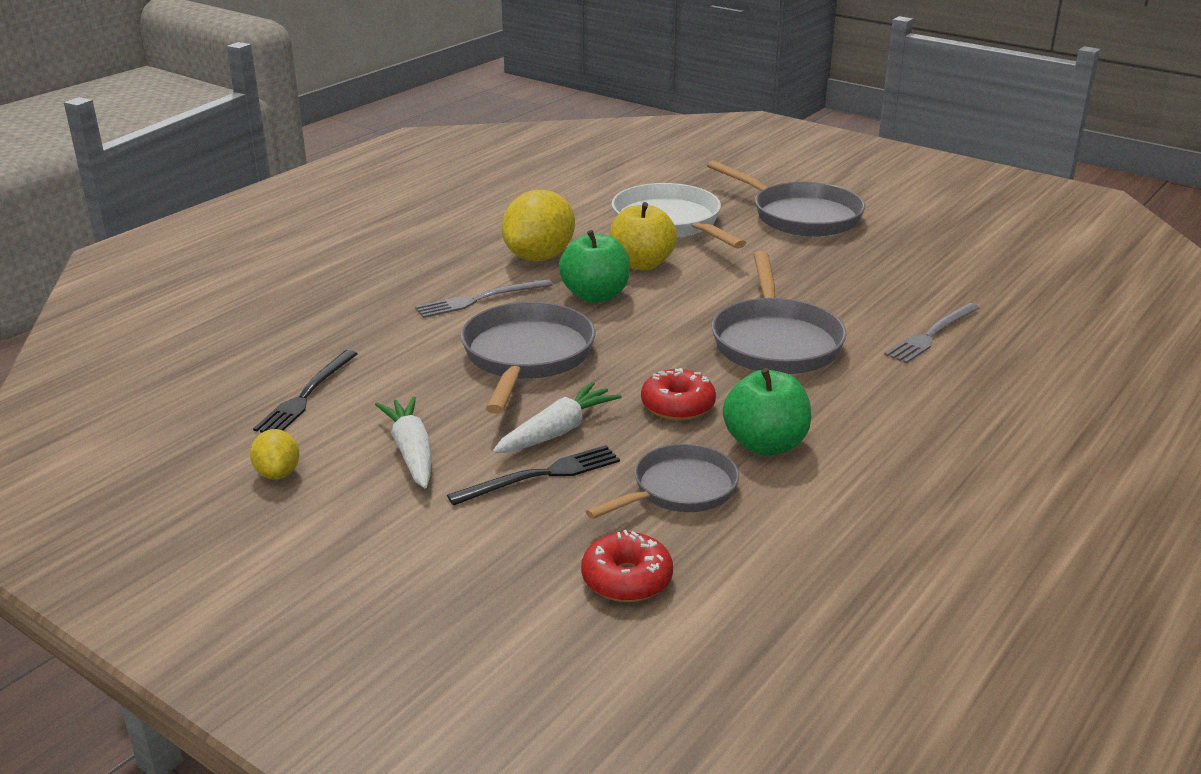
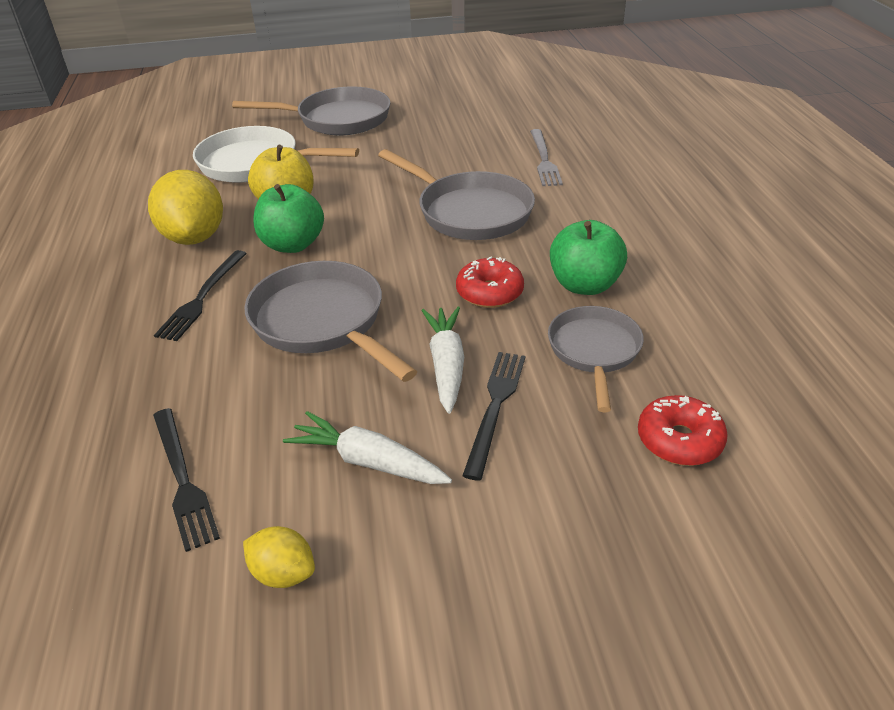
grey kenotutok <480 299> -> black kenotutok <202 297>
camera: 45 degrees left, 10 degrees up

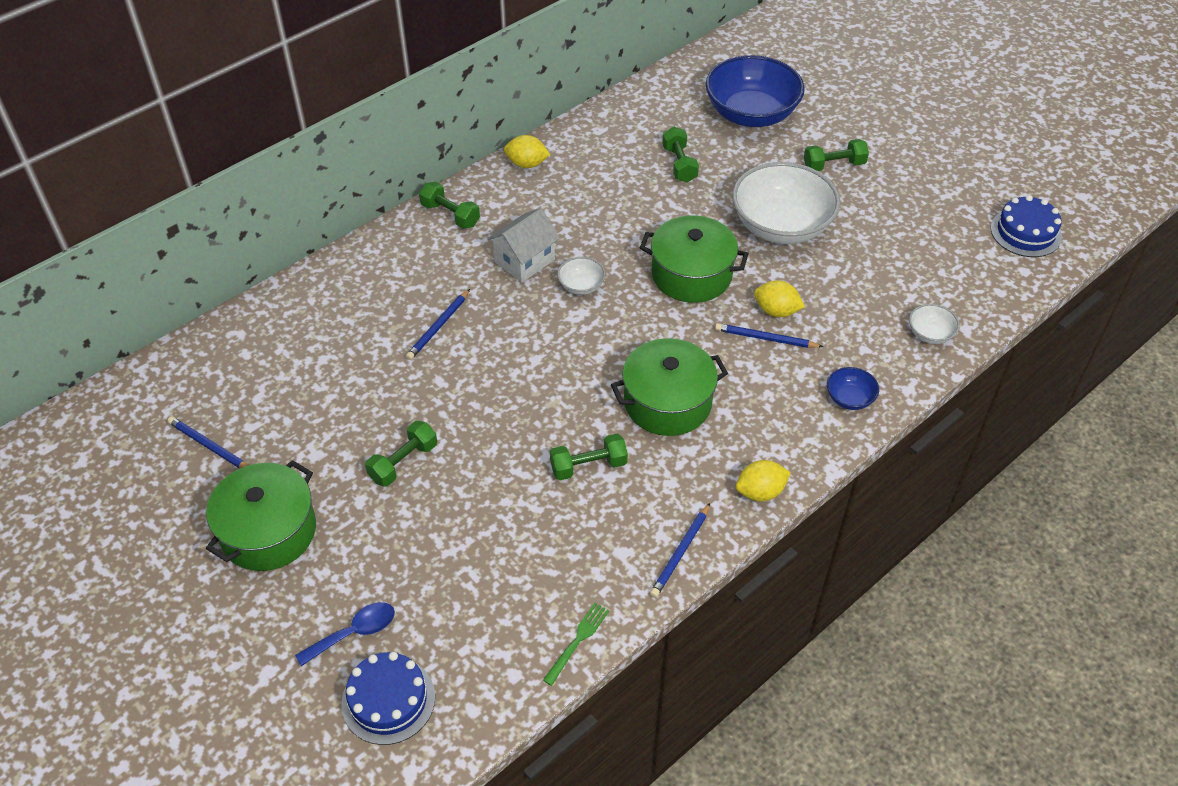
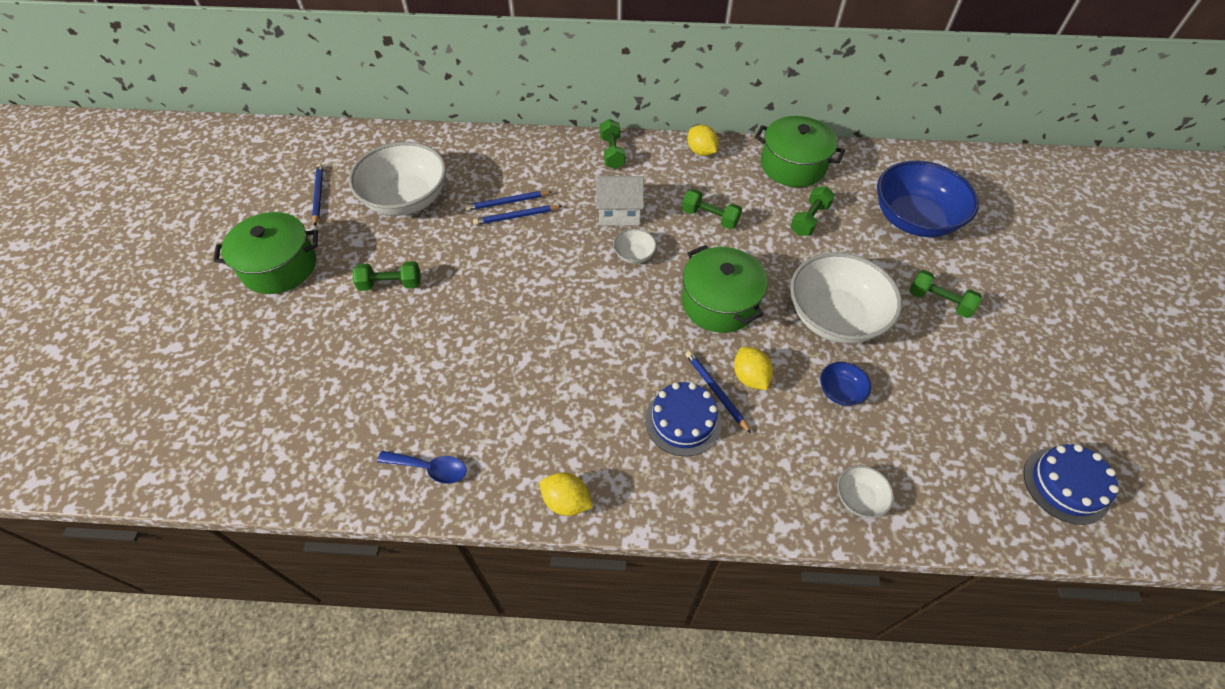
green kenotutok <577 640> -> none
none -> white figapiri <406 199>
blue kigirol <354 632> -> blue kigirol <430 468>, move
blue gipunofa <388 700> -> blue gipunofa <683 421>, move
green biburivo <588 466> -> green biburivo <710 217>, move
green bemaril <667 402> -> green bemaril <793 165>, move
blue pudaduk <680 552> -> blue pudaduk <507 202>, move
blue figapiri <849 398> -> blue figapiri <840 391>, move
camera: 45 degrees right, 5 degrees up

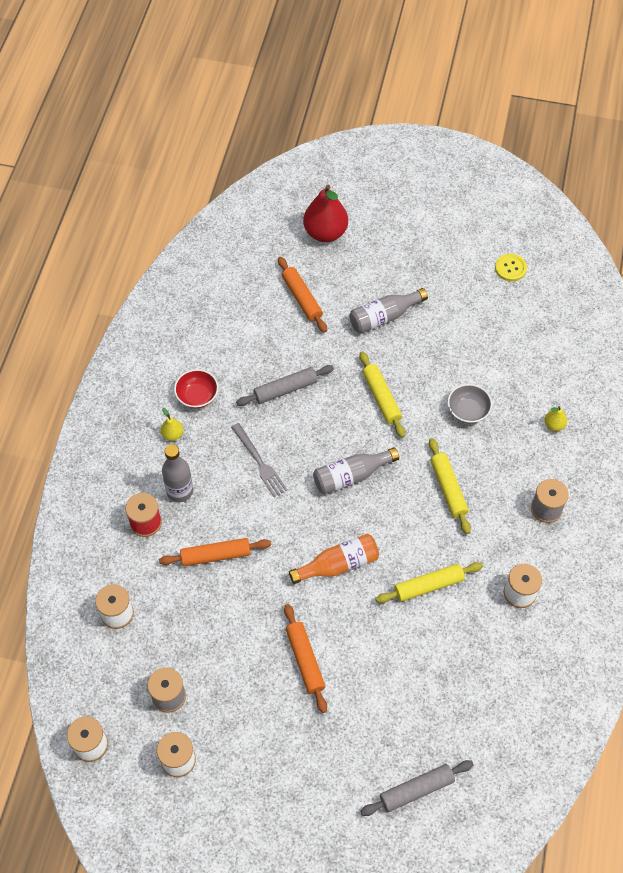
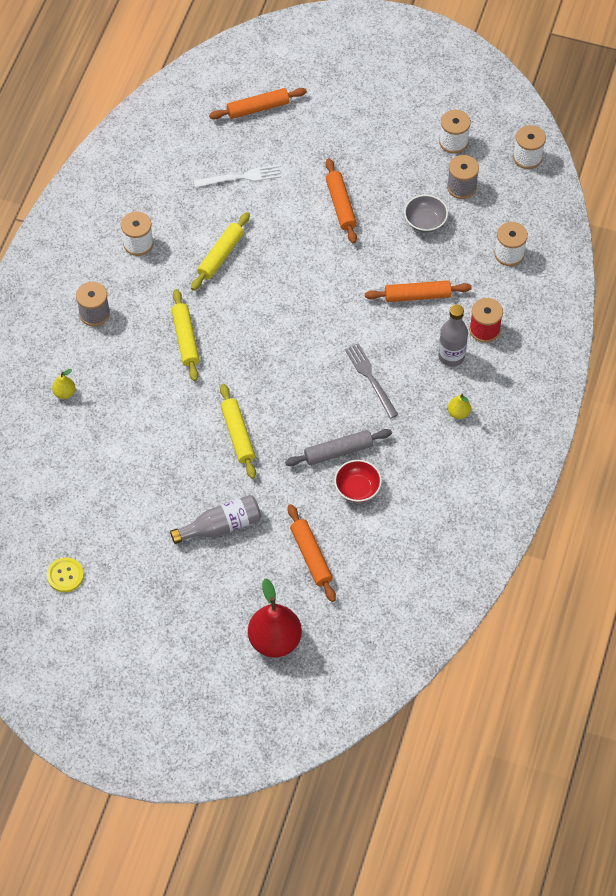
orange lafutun <338 564> -> none
grey lafutun <351 476> -> none
none -> white kenotutok <241 177>
red figapiri <197 396> -> red figapiri <357 488>, move
grey figapiri <468 411> -> grey figapiri <425 221>, move
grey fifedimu <416 790> -> orange fifedimu <258 108>
yellow fifedimu <428 586> -> yellow fifedimu <220 255>, 45 degrees counterclockwise
camera: 175 degrees left, 0 degrees up

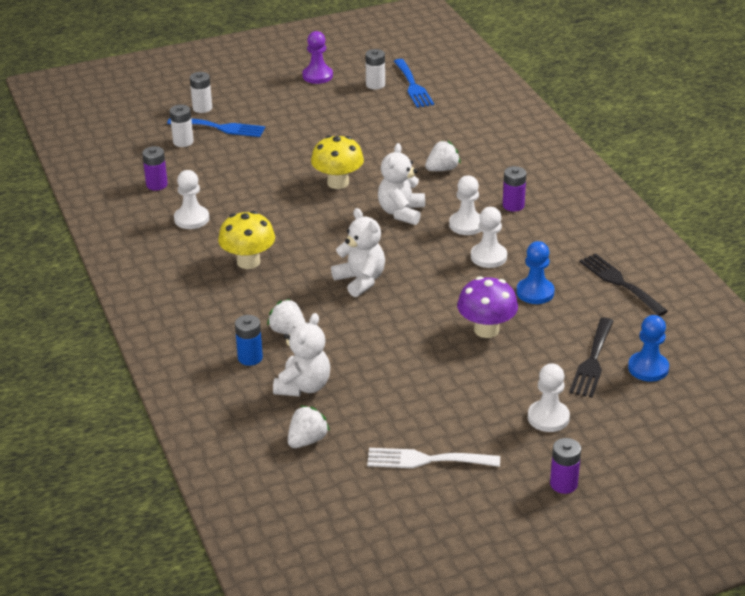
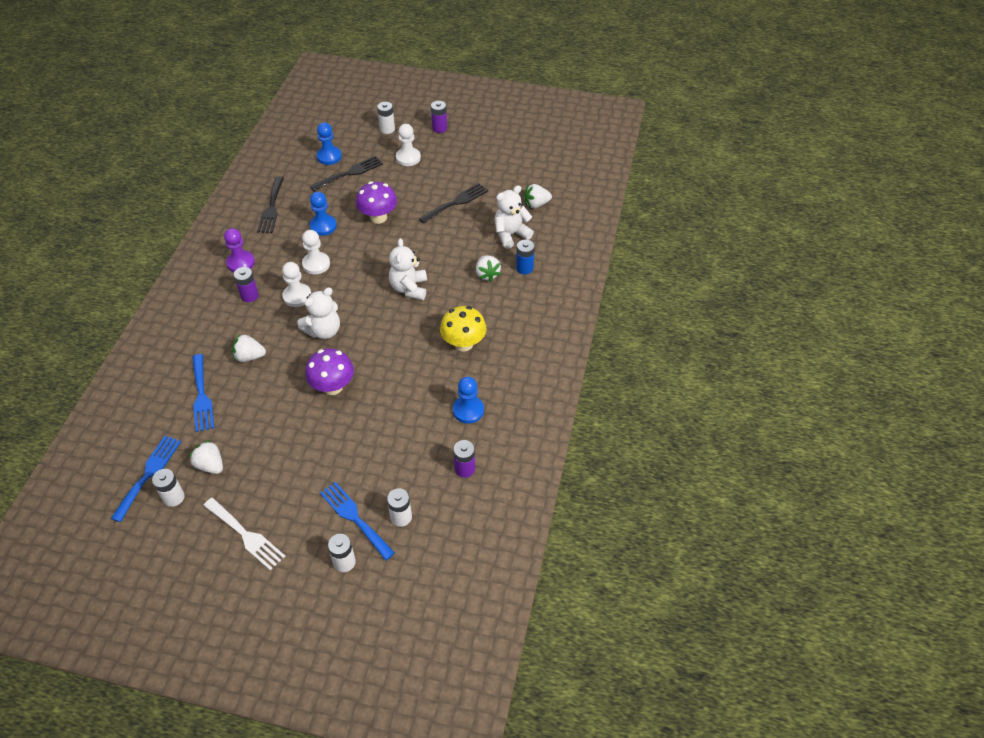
none -> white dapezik <210 465>
none -> blue kenotutok <202 396>
none -> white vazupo <387 129>
none -> black kenotutok <456 202>
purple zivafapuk <317 76> -> purple zivafapuk <240 263>, move
white kenotutok <426 460> -> white kenotutok <246 535>, move
white zivafapuk <191 219> -> blue zivafapuk <468 410>
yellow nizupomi <338 183> -> purple nizupomi <333 387>
camera: 145 degrees left, 15 degrees up

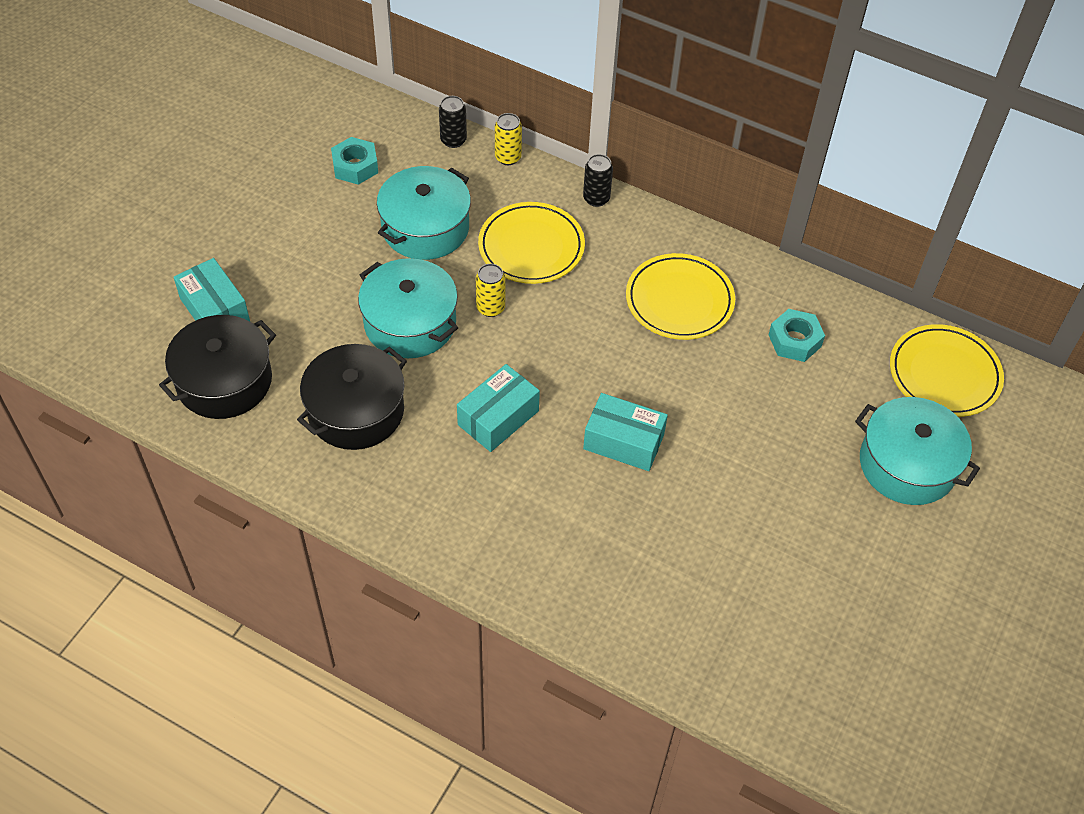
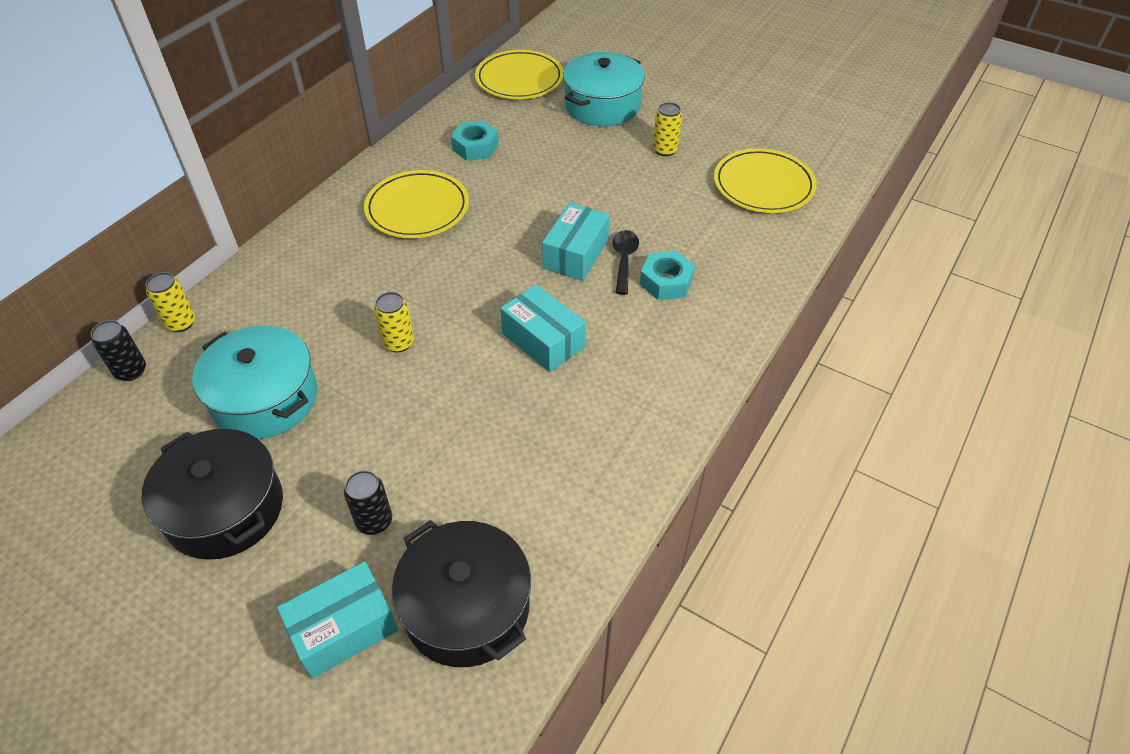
turquoise bemaril <410 323> -> none
none -> black kigirol <624 260>
none -> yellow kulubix <665 150>
black bemaril <356 411> -> black bemaril <225 509>, move
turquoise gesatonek <355 166> -> turquoise gesatonek <666 282>, move
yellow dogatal <531 247> -> yellow dogatal <763 185>, move
black kulubix <596 198> -> black kulubix <374 521>, move
camera: 85 degrees left, 5 degrees down

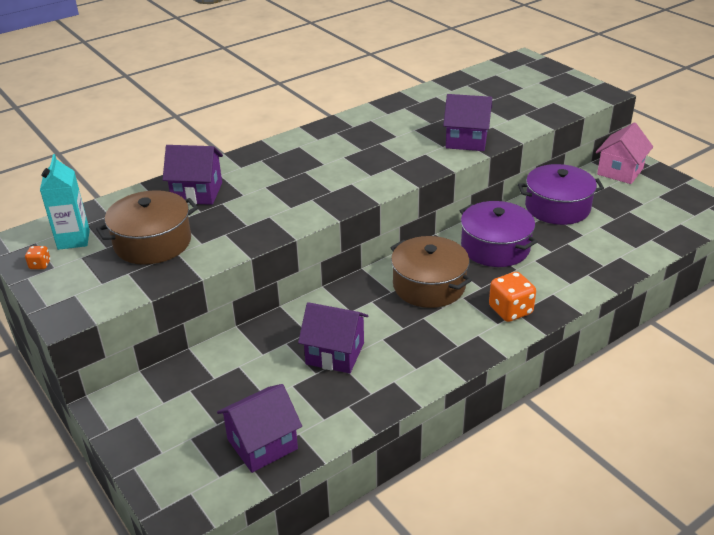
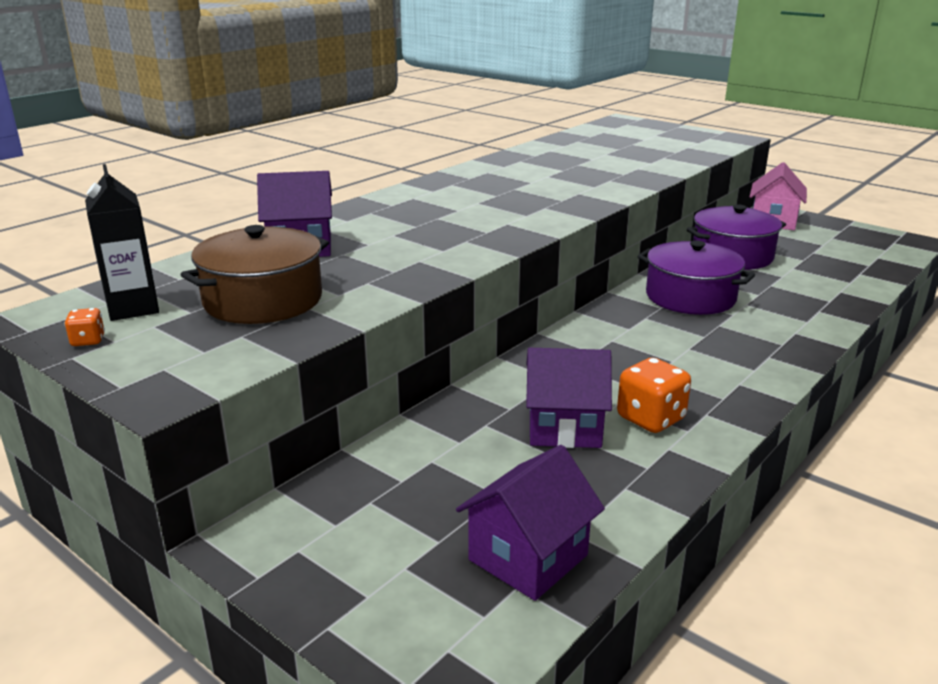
brown bemaril <429 285> -> none
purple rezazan <466 140> -> none
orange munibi <510 310> -> orange munibi <650 418>, move
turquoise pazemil <73 239> -> black pazemil <133 308>
camera: 15 degrees left, 10 degrees down

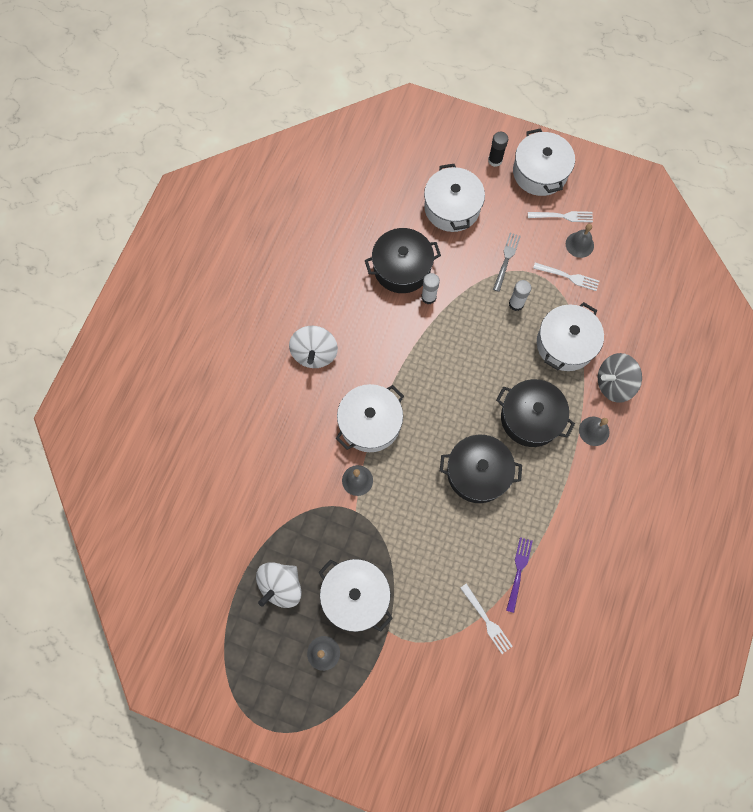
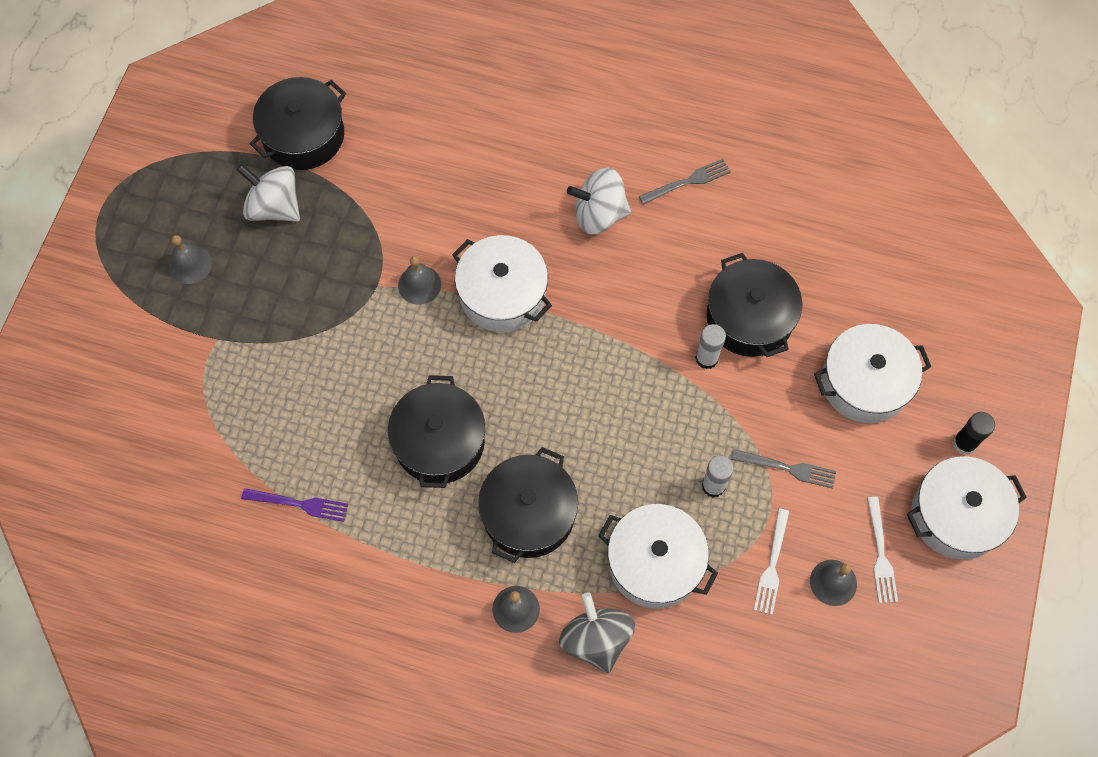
white bemaril <355 596> -> none
white kenotutok <487 621> -> none
none -> black bemaril <303 135>
none -> grey kenotutok <688 181>
camera: 85 degrees right, 5 degrees down

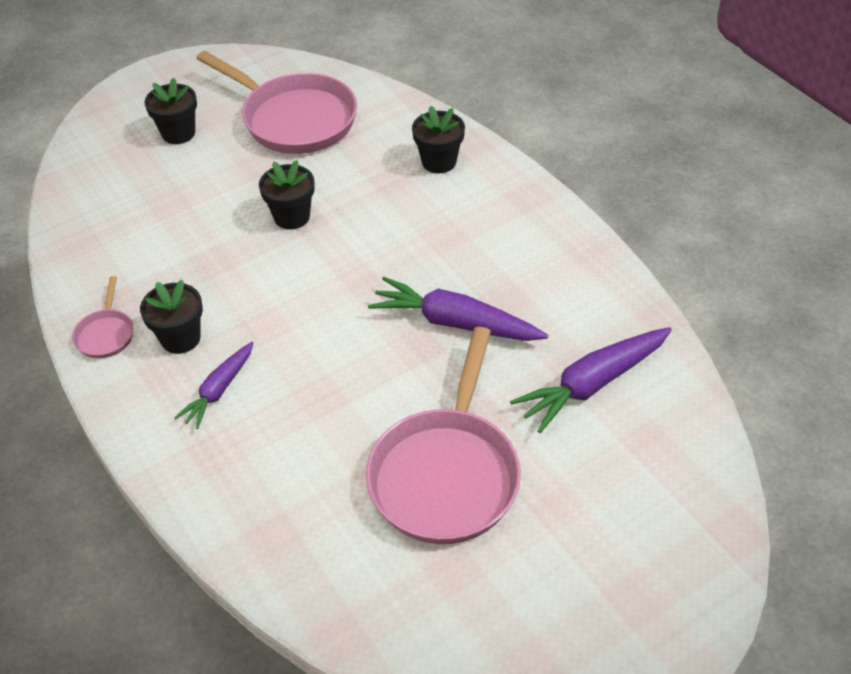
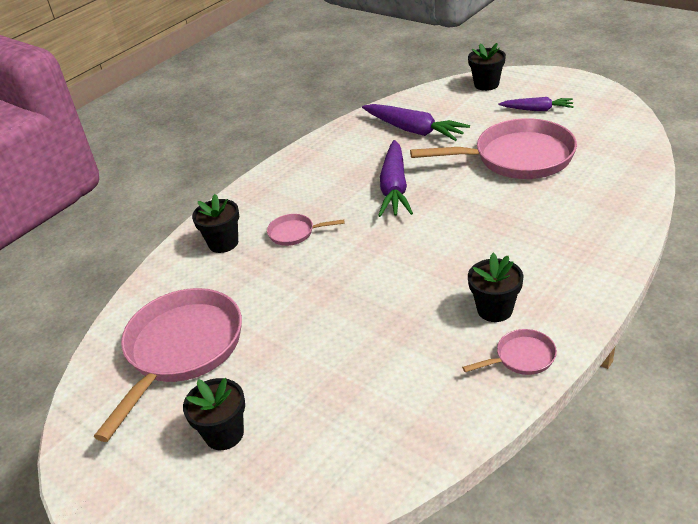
none -> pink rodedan <294 233>
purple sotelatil <219 390> -> purple sotelatil <537 110>, move
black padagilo <292 217> -> black padagilo <486 84>, move
camera: 105 degrees left, 10 degrees down

